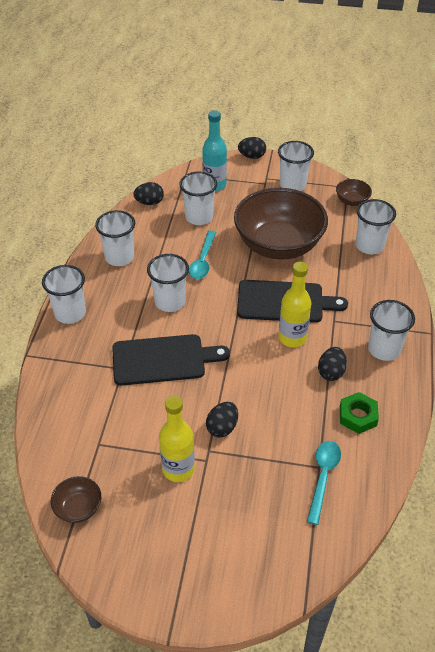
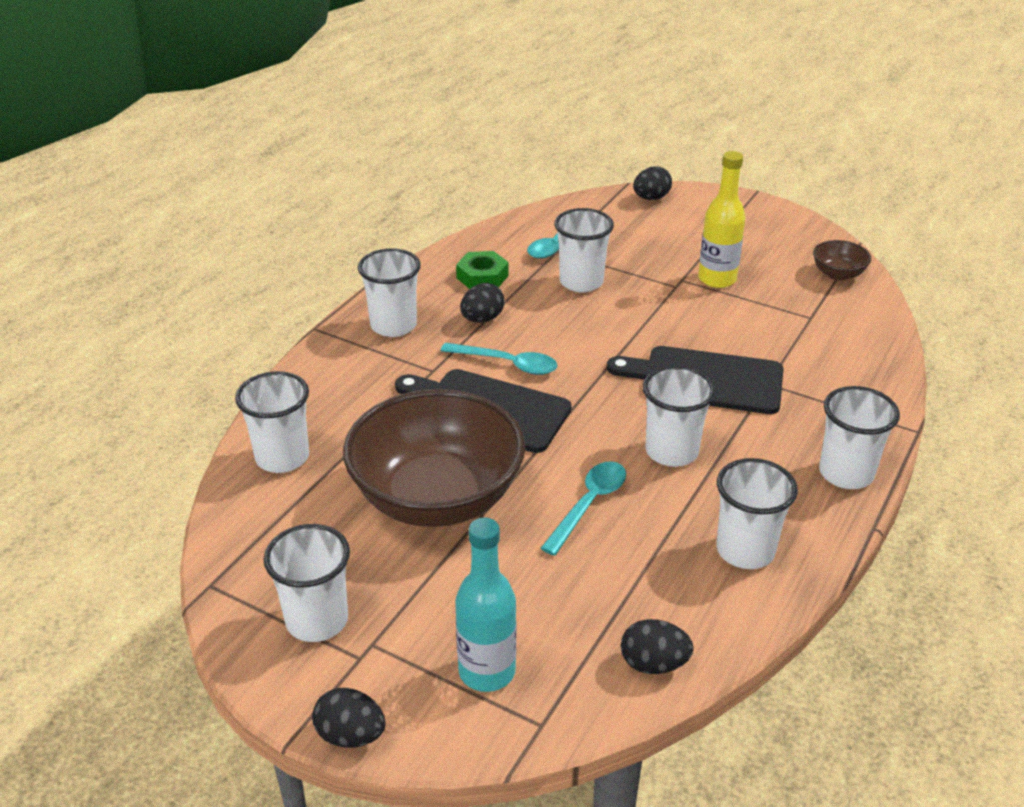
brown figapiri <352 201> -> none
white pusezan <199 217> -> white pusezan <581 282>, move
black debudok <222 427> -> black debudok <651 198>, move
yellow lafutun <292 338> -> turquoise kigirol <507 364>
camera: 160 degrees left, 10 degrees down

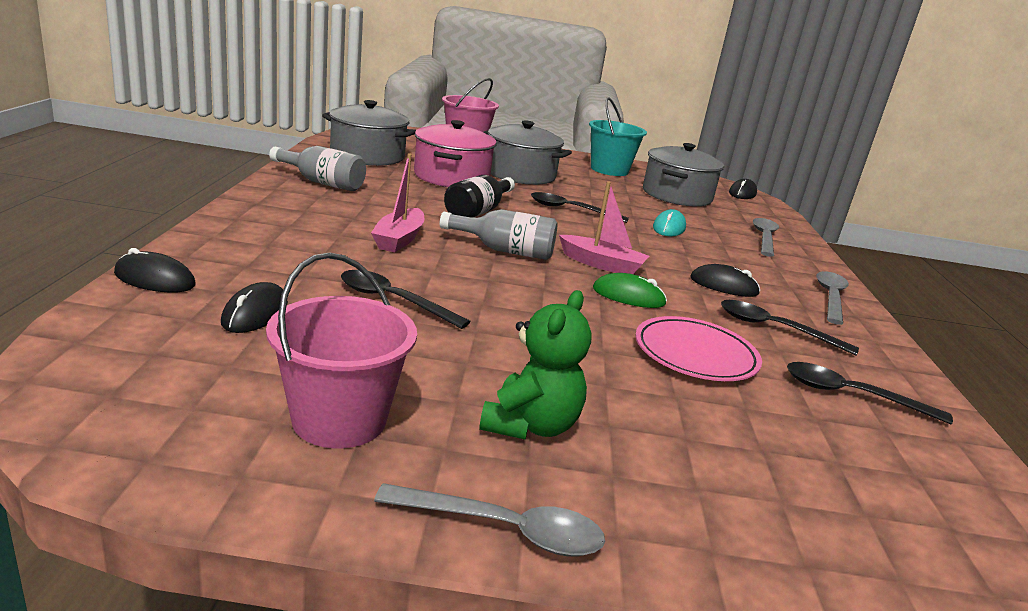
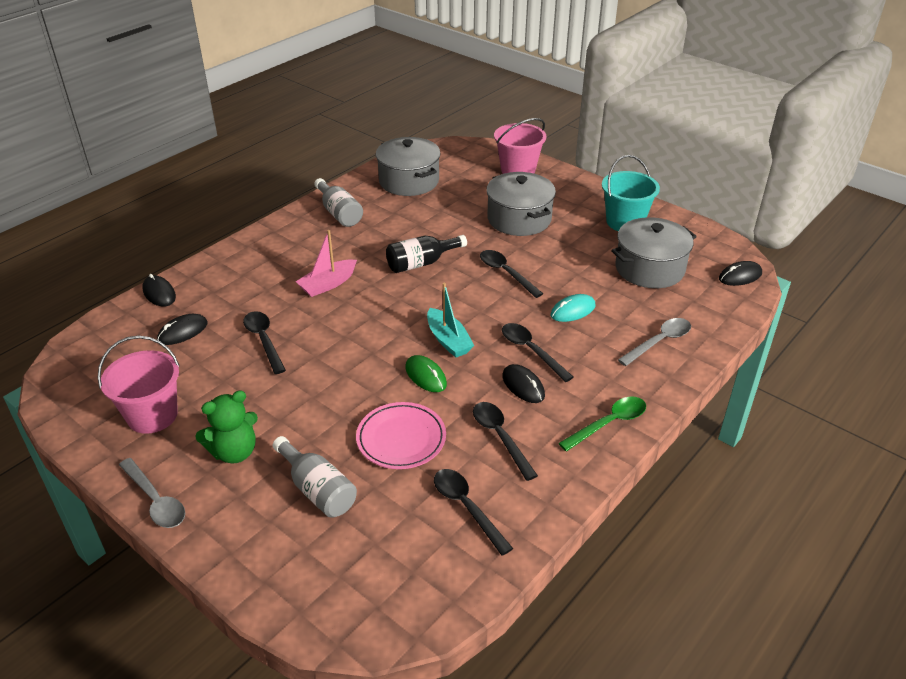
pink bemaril <451 177> -> none
none -> black kigirol <531 351>
grey lafutun <505 250> -> grey lafutun <317 489>, move
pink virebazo <602 264> -> turquoise virebazo <448 340>
grey kigirol <830 298> -> green kigirol <609 423>
camera: 40 degrees right, 15 degrees up

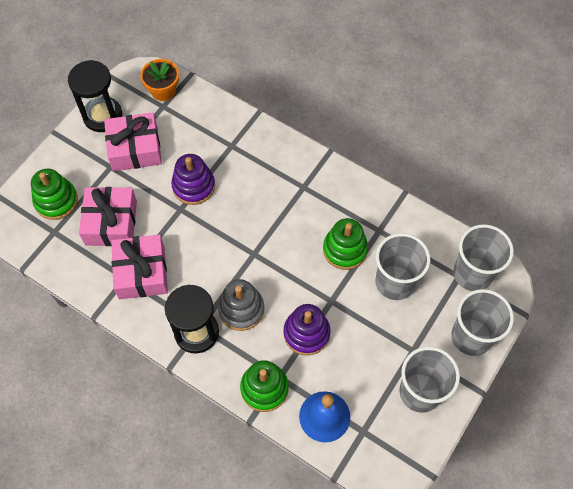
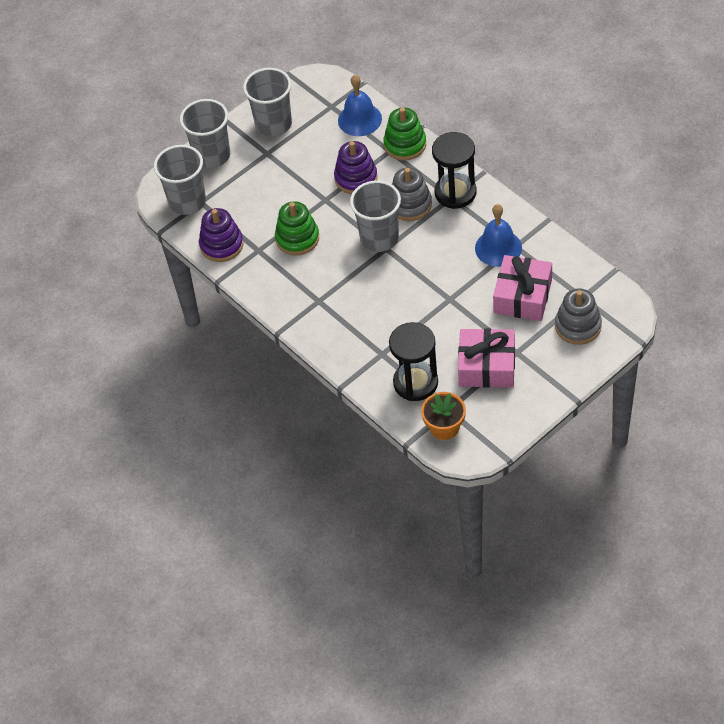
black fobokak <102 116> -> black fobokak <415 383>, move
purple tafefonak <193 186> -> purple tafefonak <221 245>, move
grey pusezan <395 282> -> grey pusezan <379 238>, move
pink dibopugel <142 272> -> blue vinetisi <498 248>
green tafefonak <56 201> -> grey tafefonak <578 326>
camera: 160 degrees left, 10 degrees down

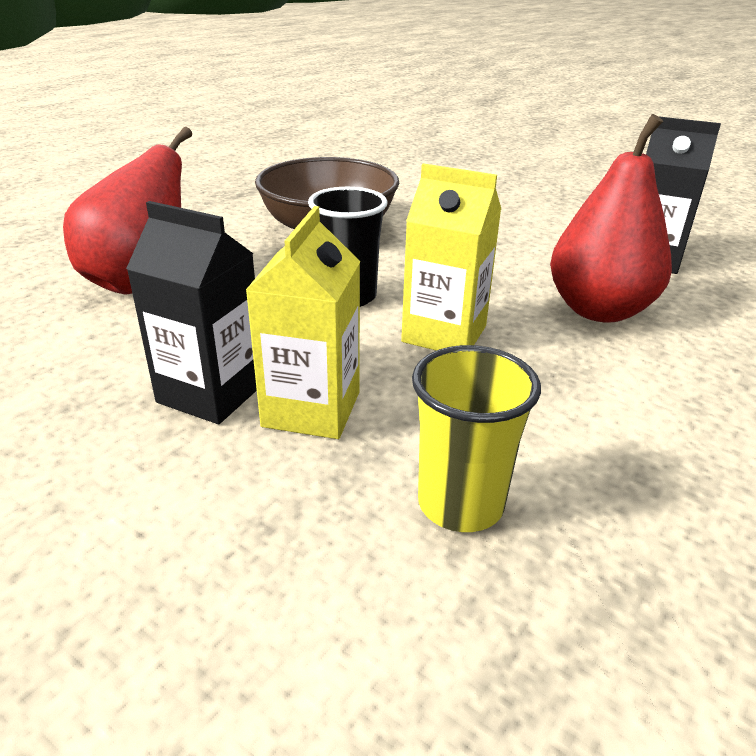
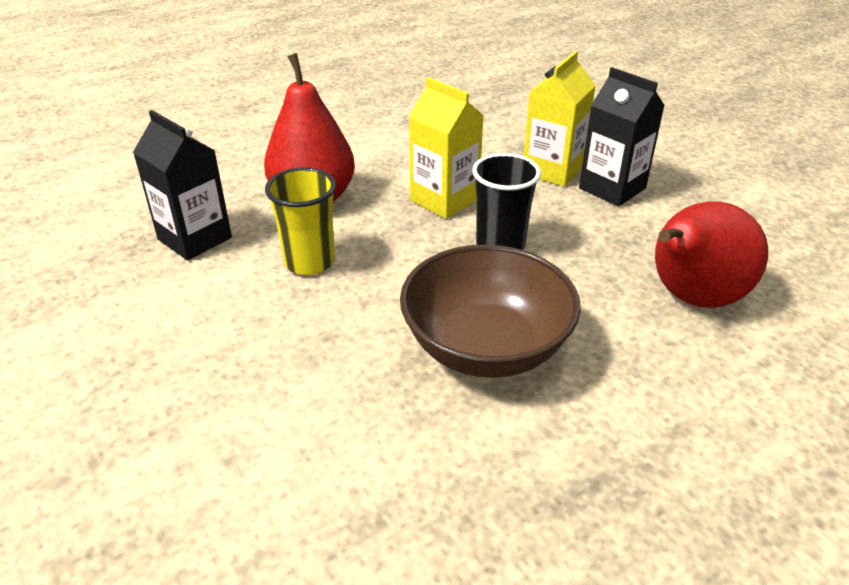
yellow pusezan <460 504> -> yellow pusezan <309 262>, move
camera: 160 degrees left, 5 degrees up

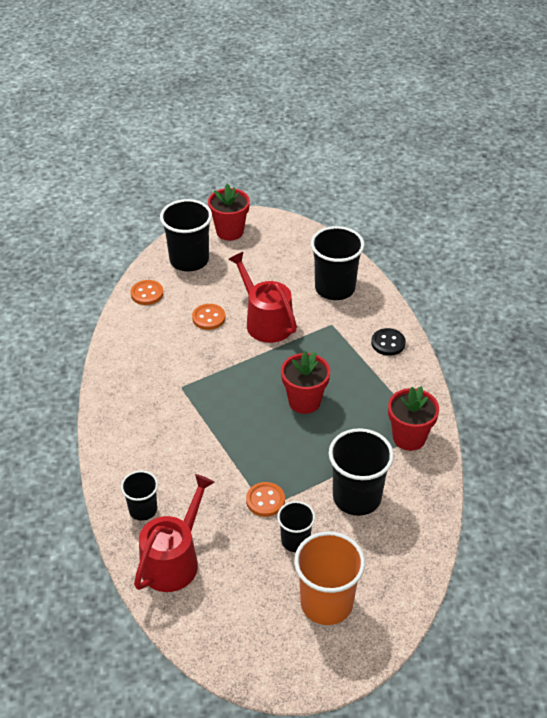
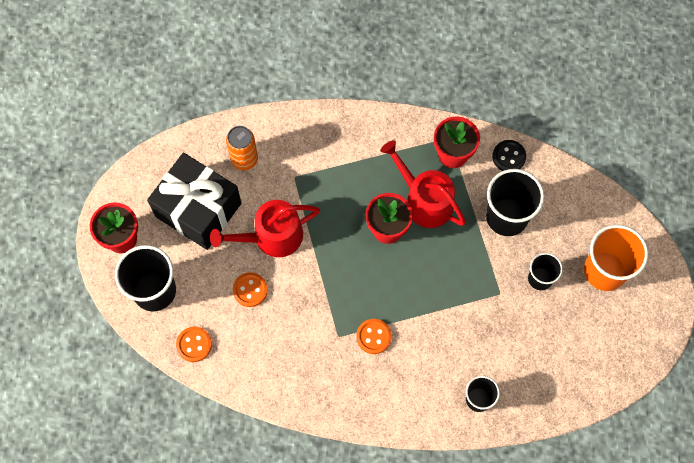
none -> black dibopugel <198 210>
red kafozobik <173 560> -> red kafozobik <424 200>, move
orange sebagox <265 500> -> orange sebagox <373 336>, move
black sebagox <388 343> -> black sebagox <509 157>, move
black pusezan <335 288> -> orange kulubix <244 159>
camera: 75 degrees left, 25 degrees up

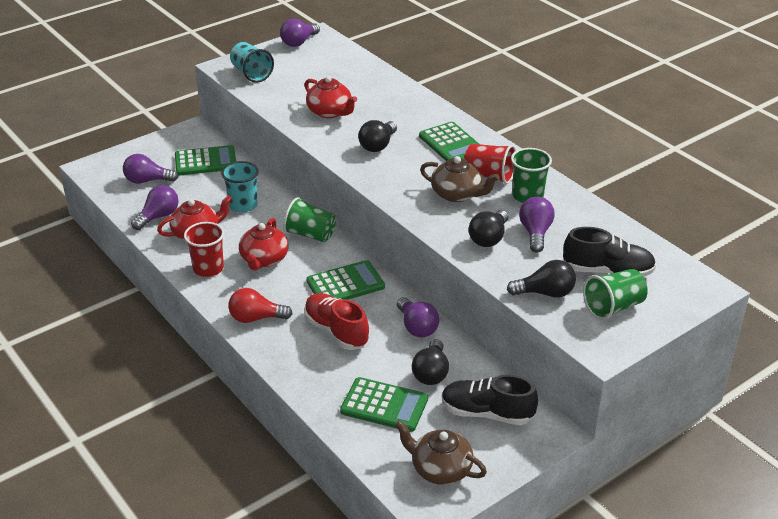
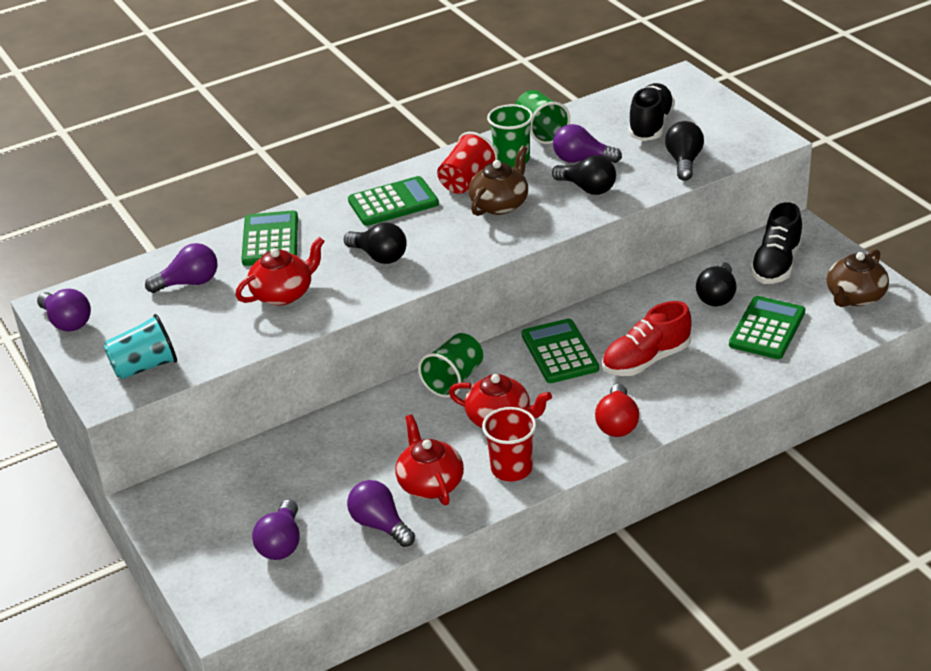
turquoise pusezan <243 205> -> none
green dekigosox <205 161> -> green dekigosox <270 239>, move
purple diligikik <417 327> -> purple diligikik <189 283>, move
green pusezan <613 307> -> green pusezan <541 131>, move
black diligikik <431 373> -> black diligikik <717 296>, 90 degrees clockwise
camera: 80 degrees left, 0 degrees up

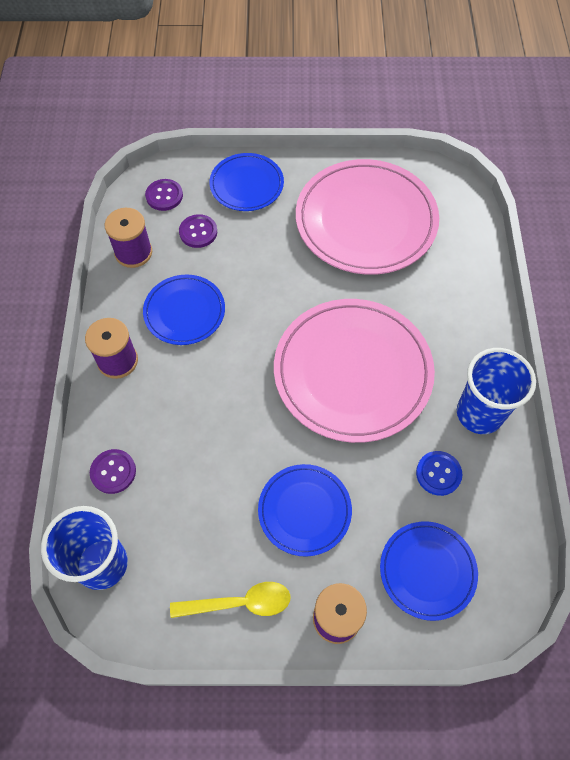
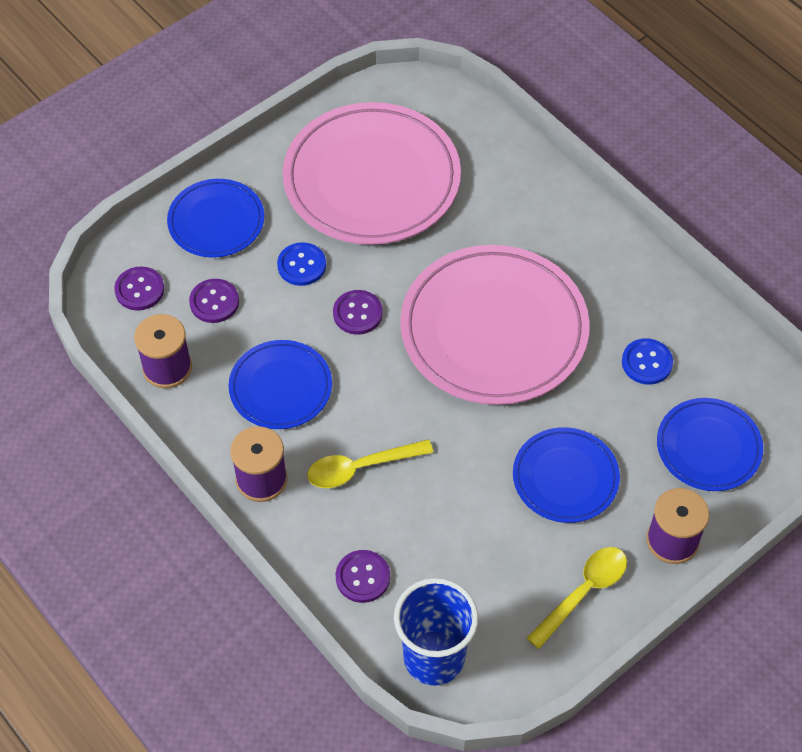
blue pusezan <479 413> -> none
none -> blue sebagox <301 265>
none -> yellow kigirol <361 468>
none -> purple sebagox <357 313>
camera: 40 degrees left, 5 degrees down

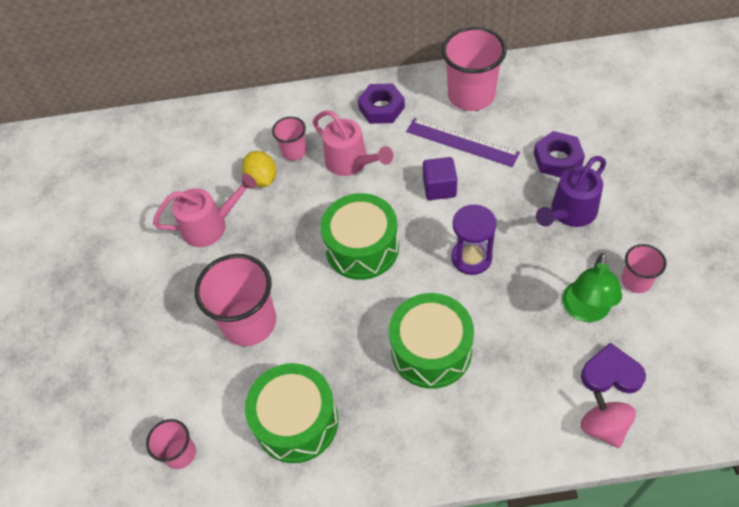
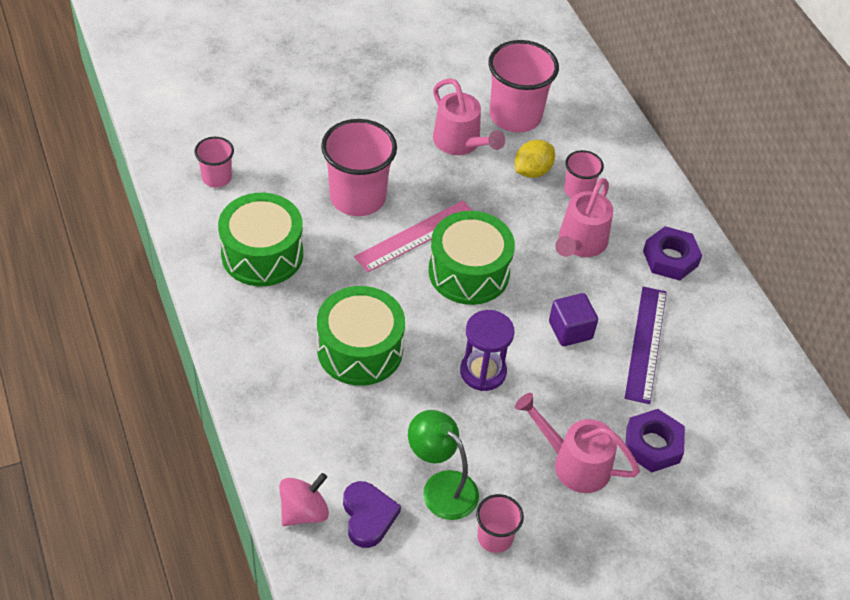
none -> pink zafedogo <416 236>
pink pusezan <471 95> -> pink pusezan <515 116>, move
purple kafozobik <569 213> -> pink kafozobik <573 463>
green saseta <585 311> -> green saseta <441 487>, 45 degrees clockwise
camera: 65 degrees right, 5 degrees down

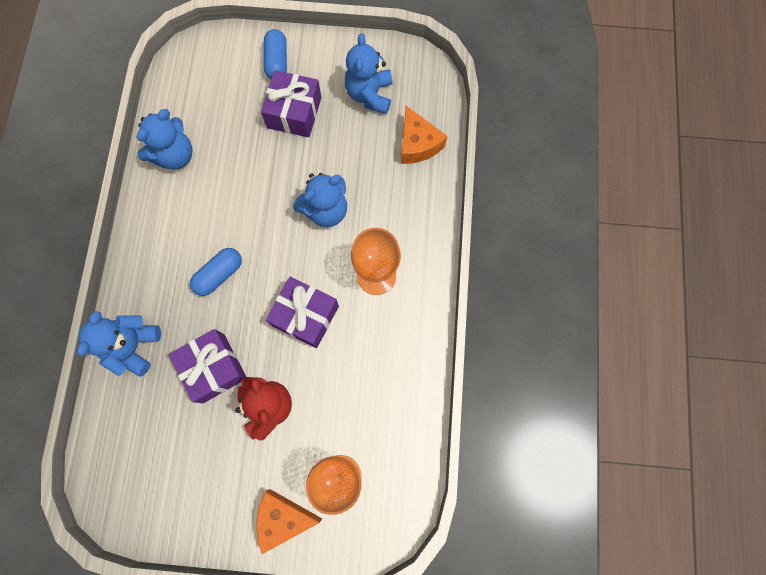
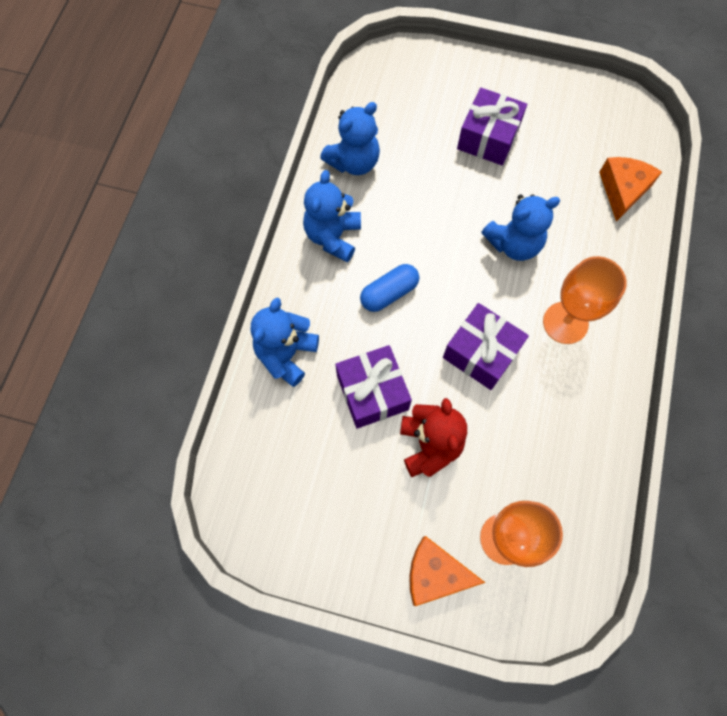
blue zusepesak <277 62> -> none
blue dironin <369 94> -> blue dironin <333 236>, move
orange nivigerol <417 144> -> orange nivigerol <623 190>, 150 degrees counterclockwise
camera: 10 degrees right, 5 degrees down

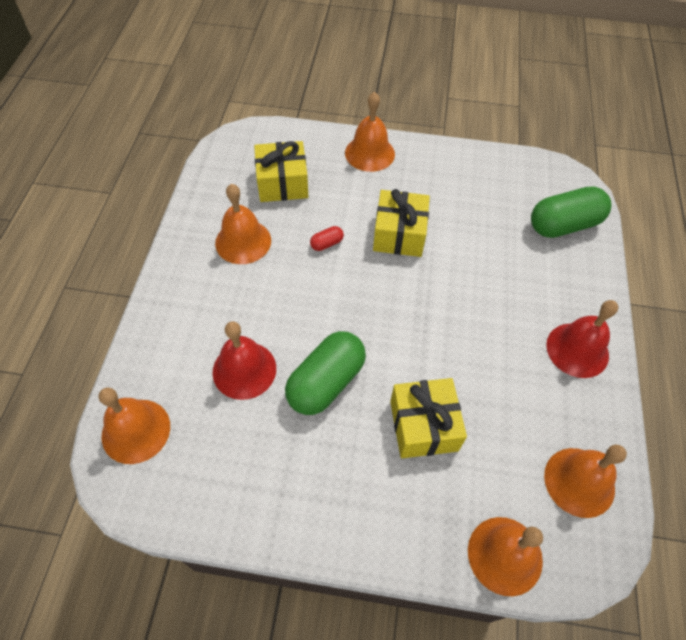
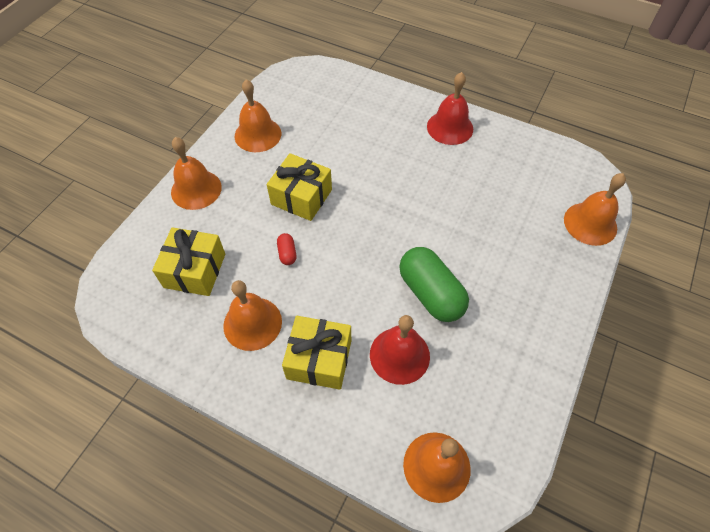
green zusepesak <564 225> -> none
yellow dibopugel <423 426> -> yellow dibopugel <319 359>, move
orange vinetisi <579 482> -> orange vinetisi <258 134>, move
camera: 70 degrees left, 0 degrees up

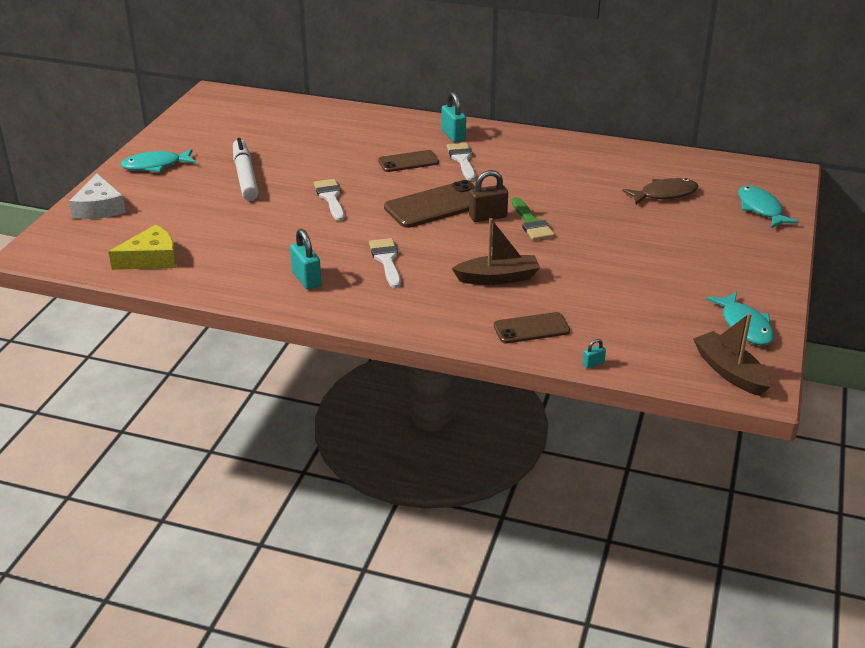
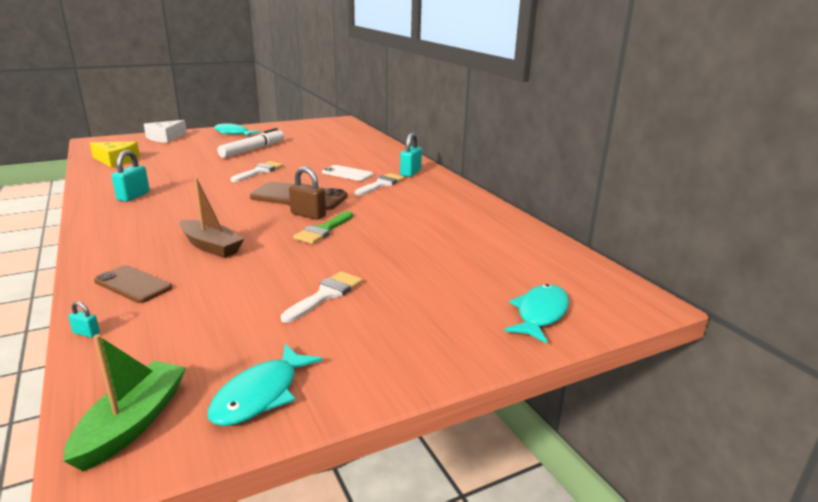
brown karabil <664 194> -> none
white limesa <386 260> -> white limesa <326 295>, move
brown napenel <408 162> -> white napenel <347 173>
brown virebazo <729 372> -> green virebazo <133 423>
camera: 45 degrees right, 10 degrees down

